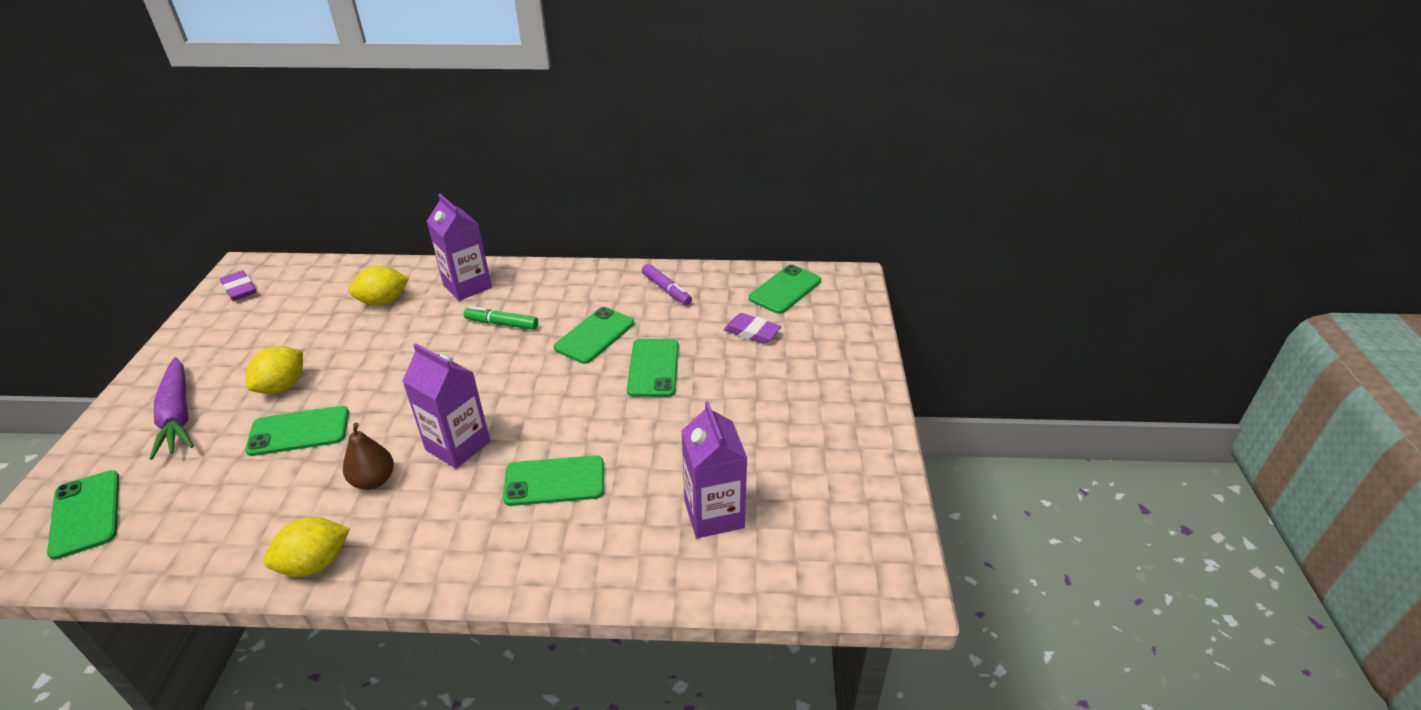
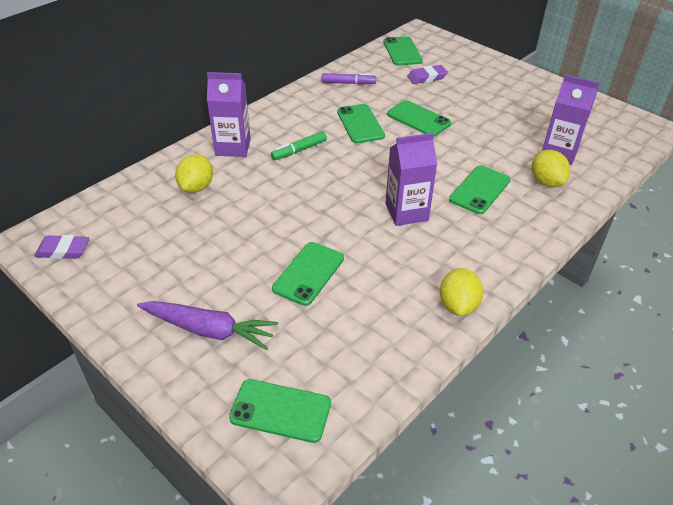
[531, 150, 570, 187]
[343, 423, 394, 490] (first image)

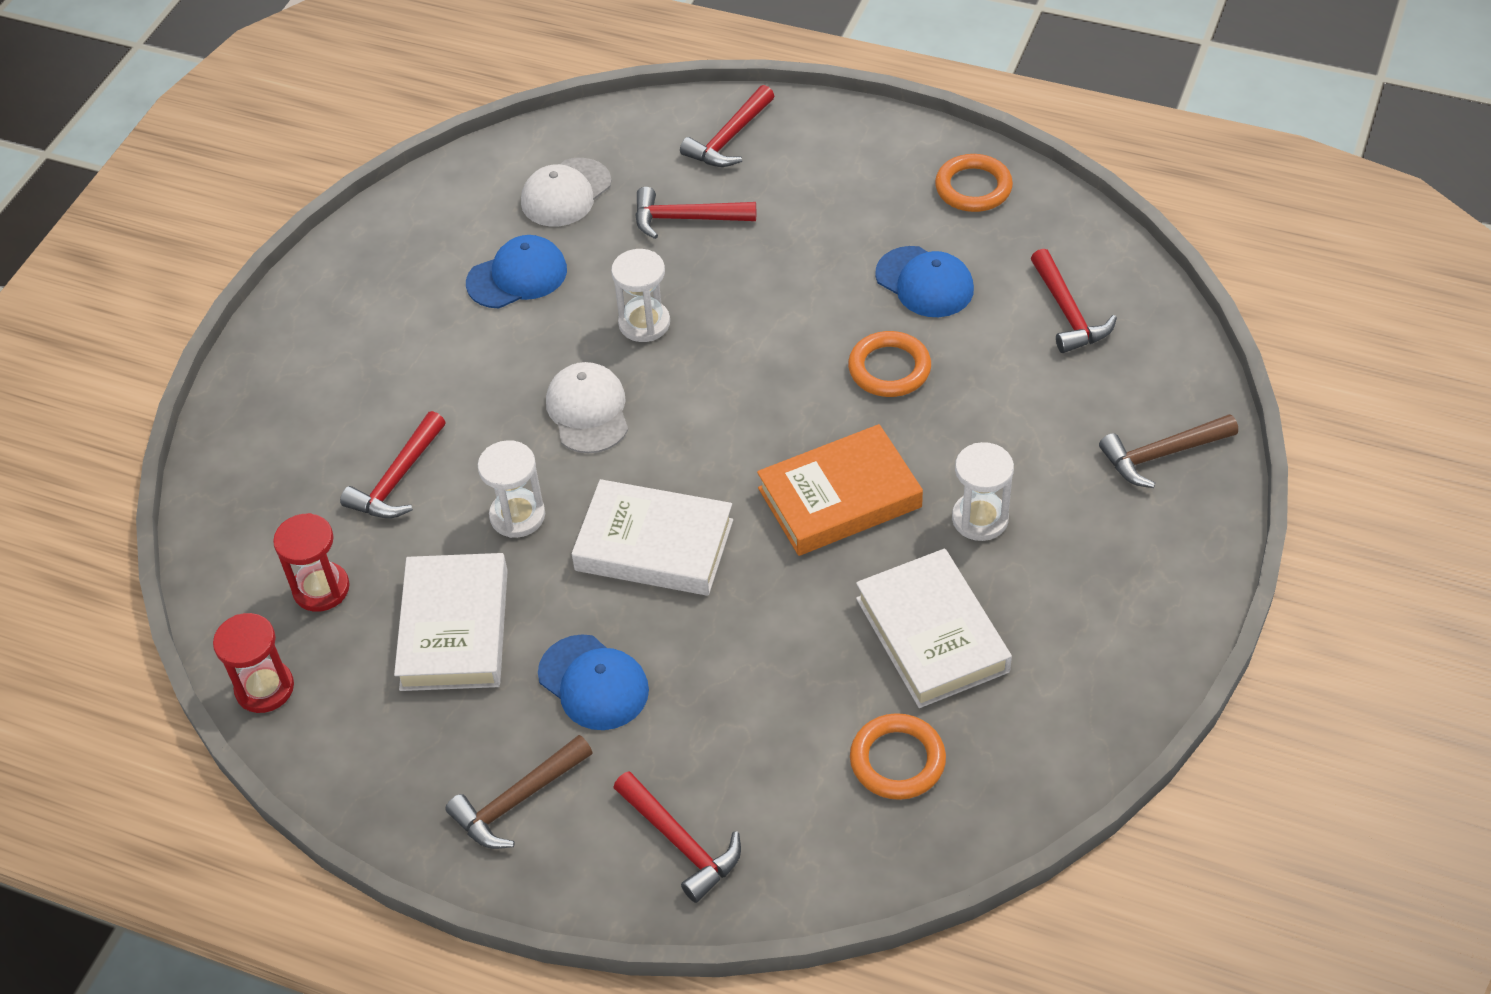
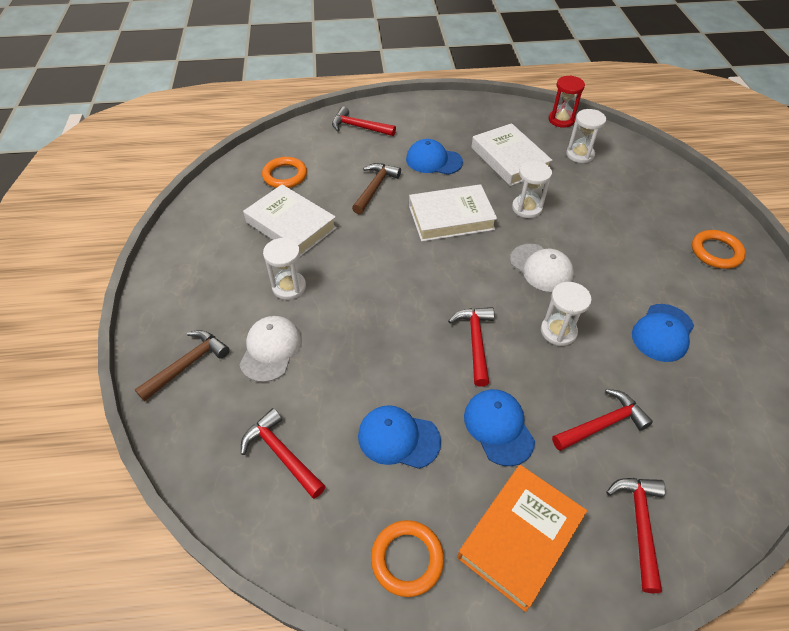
[566, 109, 606, 163]
[448, 307, 494, 387]
[352, 163, 401, 214]
[239, 316, 302, 382]
[457, 465, 587, 612]
[692, 230, 746, 269]
[464, 389, 535, 466]

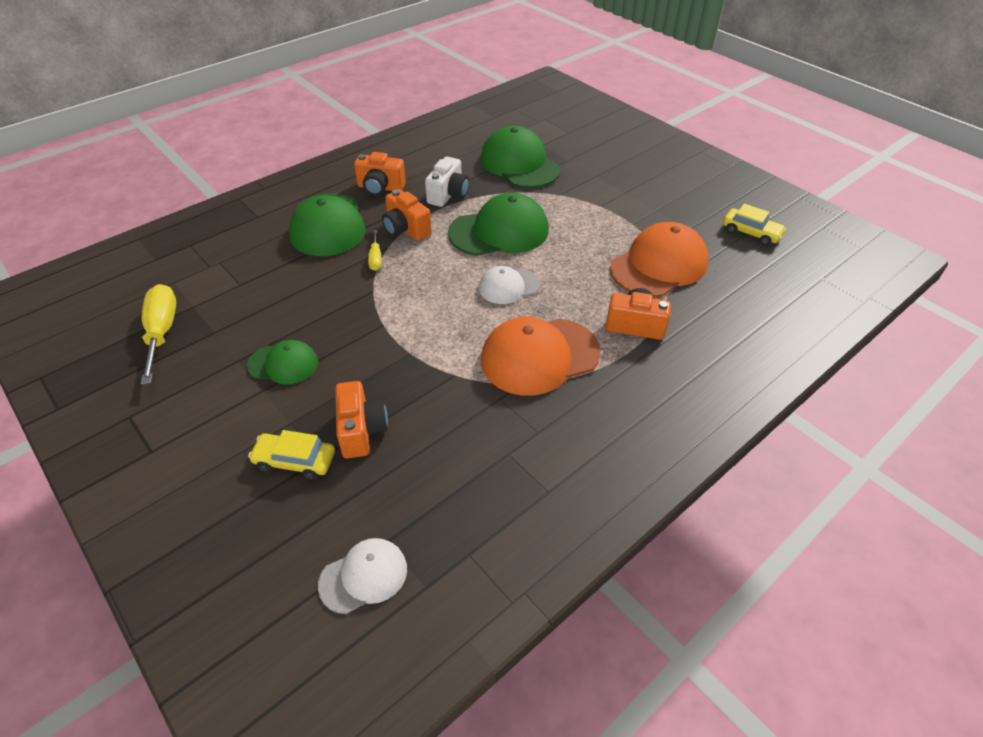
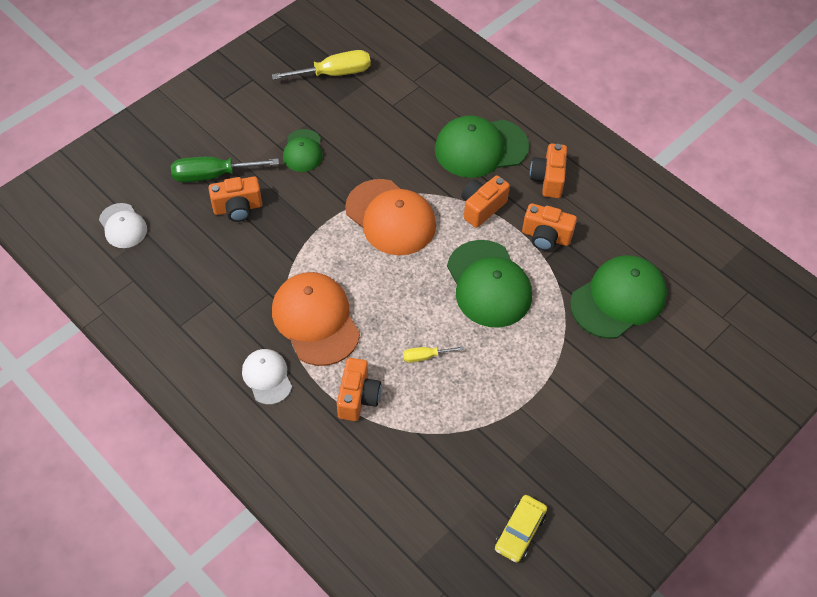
[171, 157, 279, 182]
[403, 346, 464, 363]
[522, 203, 577, 251]
[242, 349, 292, 405]
[345, 179, 436, 255]

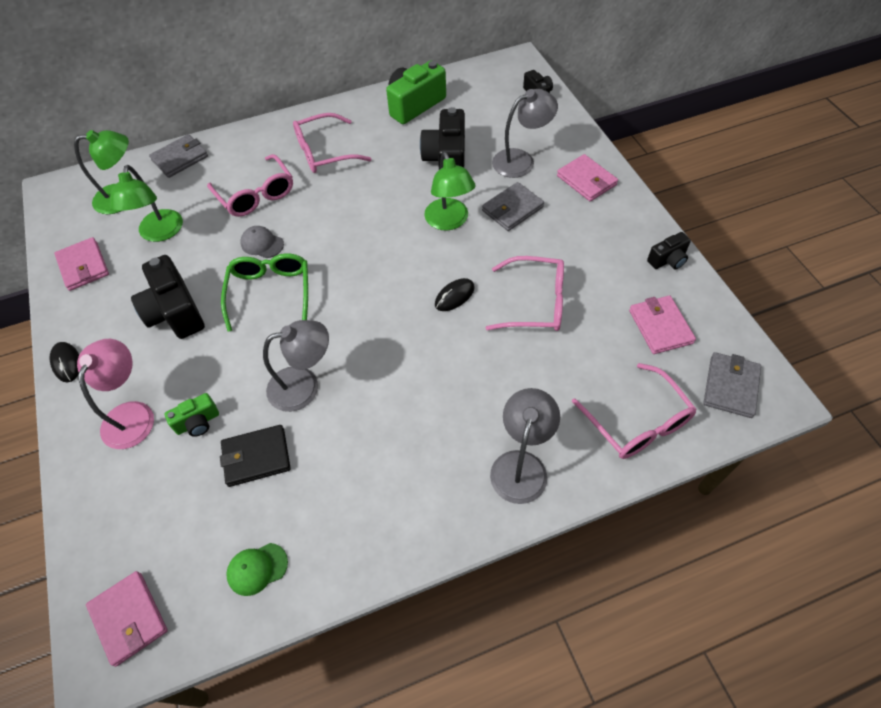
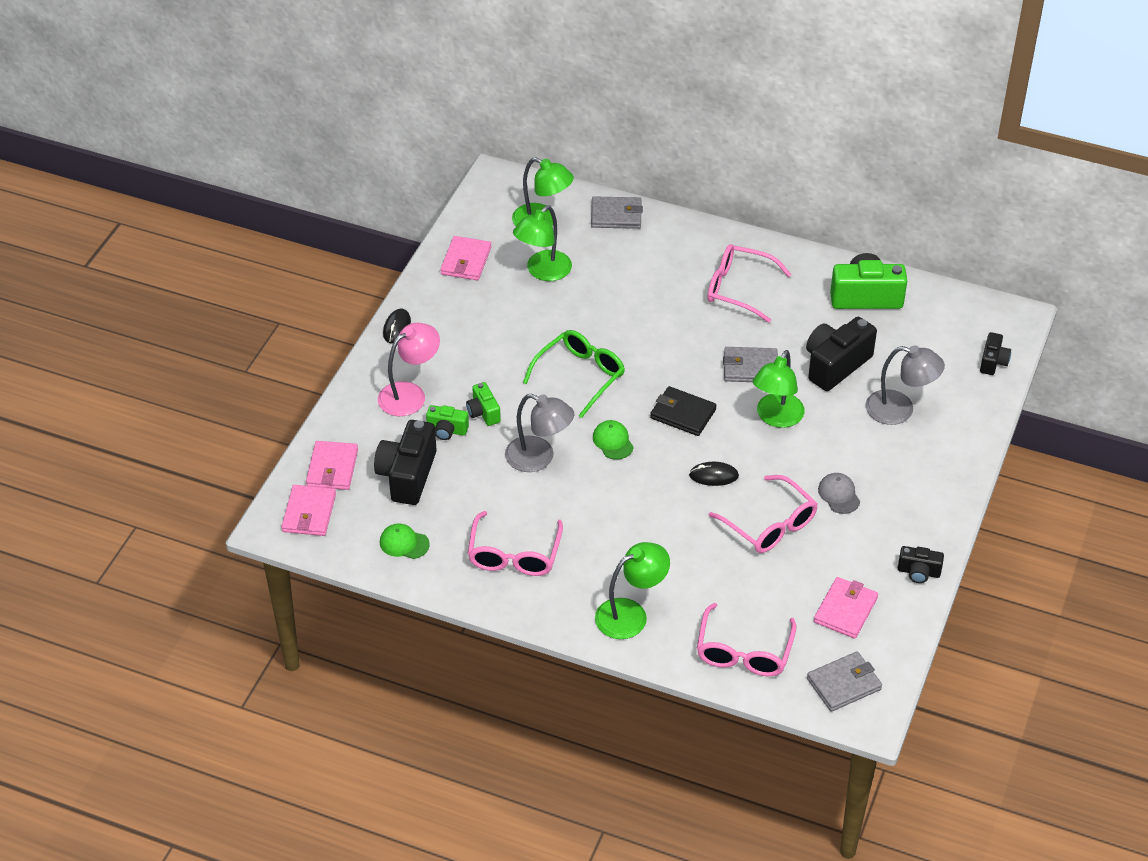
[374, 420, 437, 505]
[468, 511, 563, 576]
[650, 386, 717, 436]
[818, 473, 860, 514]
[723, 347, 778, 382]
[595, 542, 670, 639]
[306, 441, 358, 490]
[466, 382, 501, 426]
[593, 420, 634, 459]

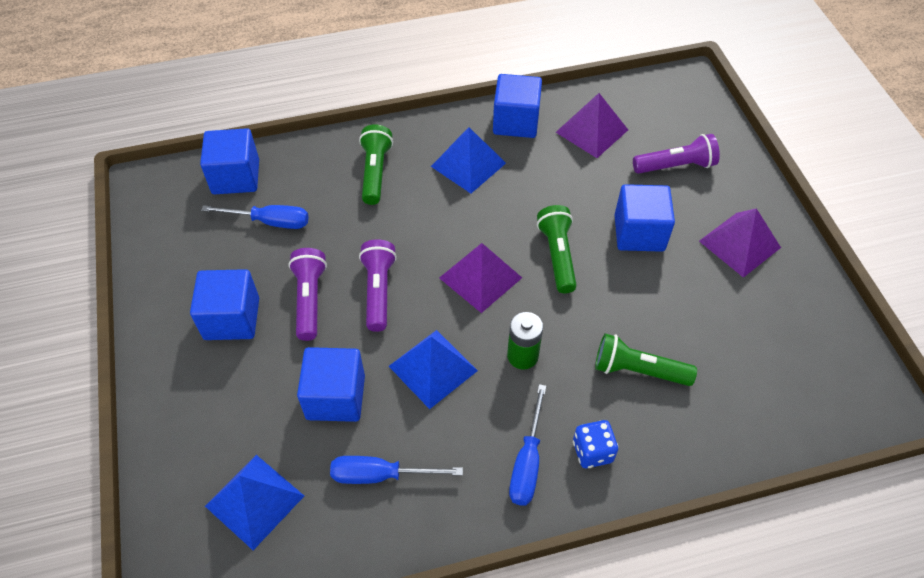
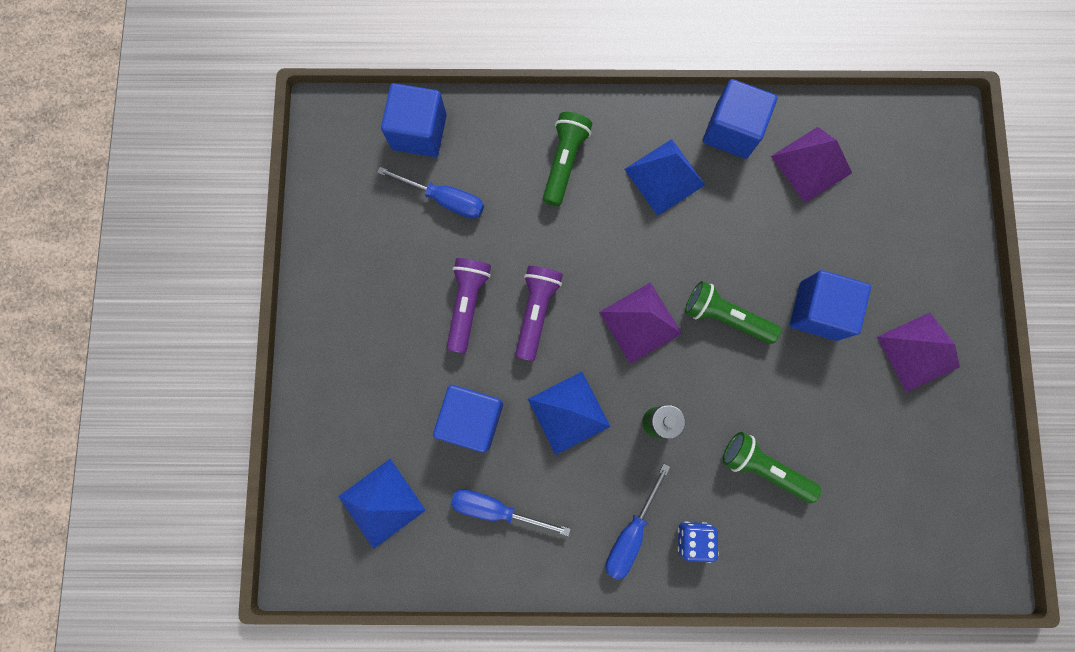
[190, 269, 259, 340] (first image)
[685, 281, 781, 344]
[633, 134, 720, 174] (first image)

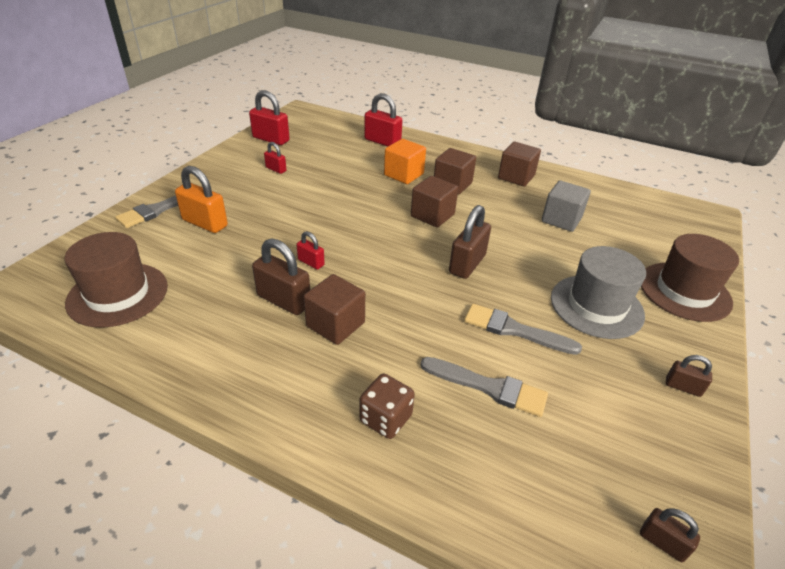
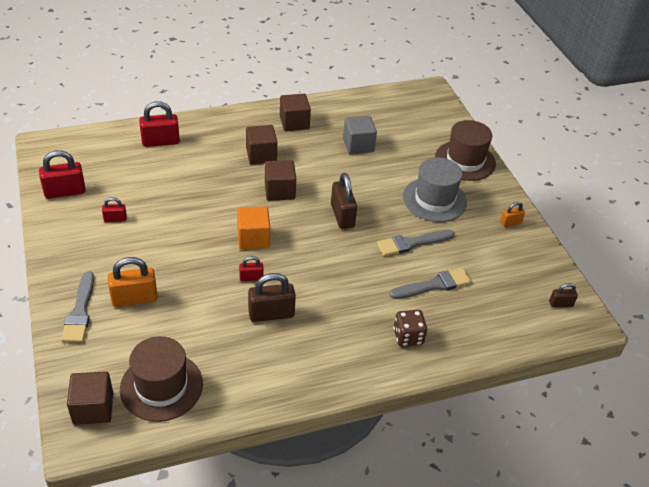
[67, 371, 113, 425]
[237, 206, 270, 249]
[500, 202, 525, 227]

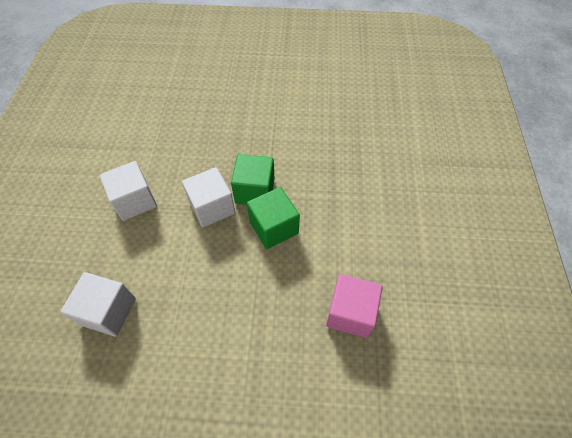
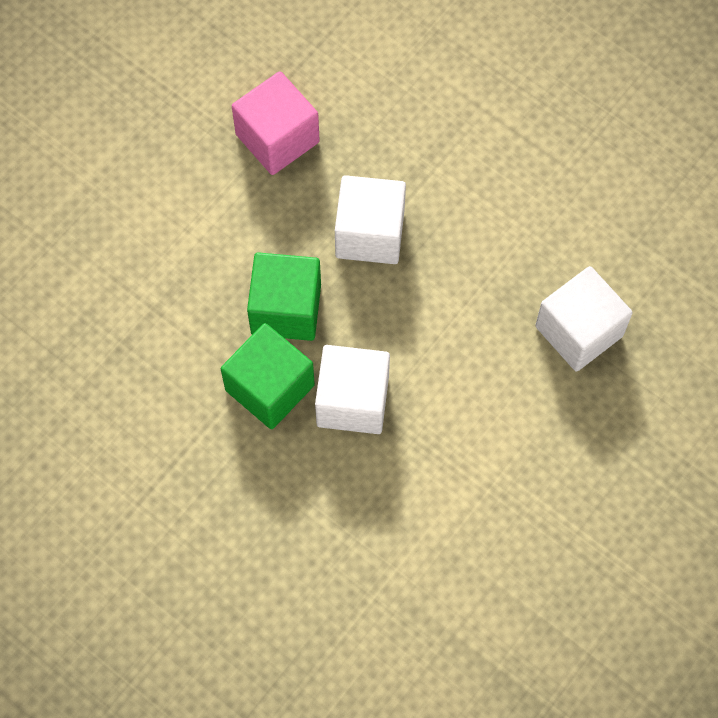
[335, 175, 406, 264]

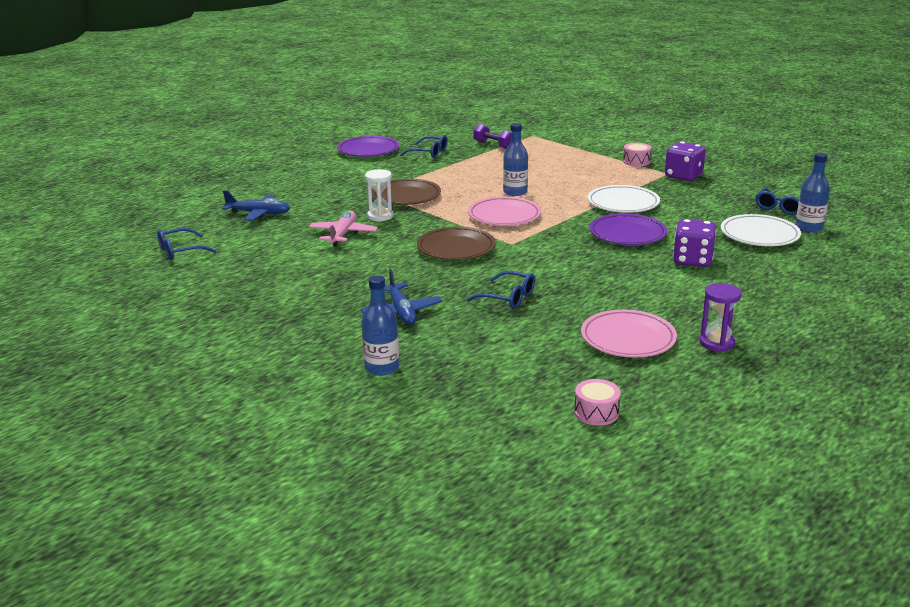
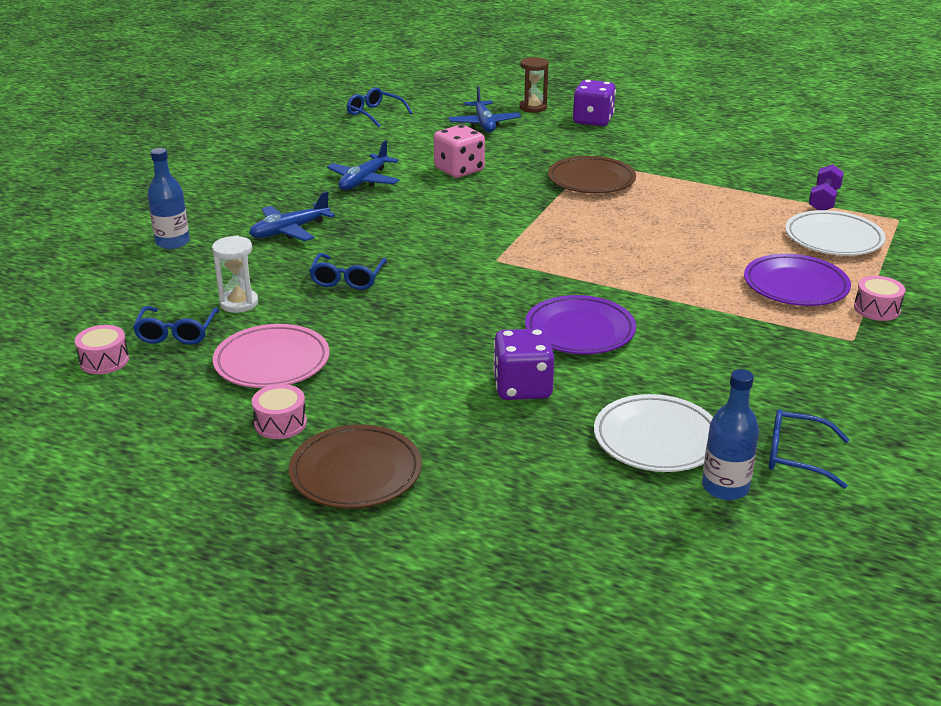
[434, 125, 485, 178]
[744, 254, 851, 306]
[212, 236, 258, 313]
[133, 306, 220, 345]
[289, 424, 422, 509]
[468, 197, 541, 226] (first image)
[503, 123, 528, 196] (first image)
[785, 210, 886, 256]
[573, 80, 616, 126]
[252, 384, 307, 439]
[327, 140, 399, 190]
[520, 57, 549, 113]

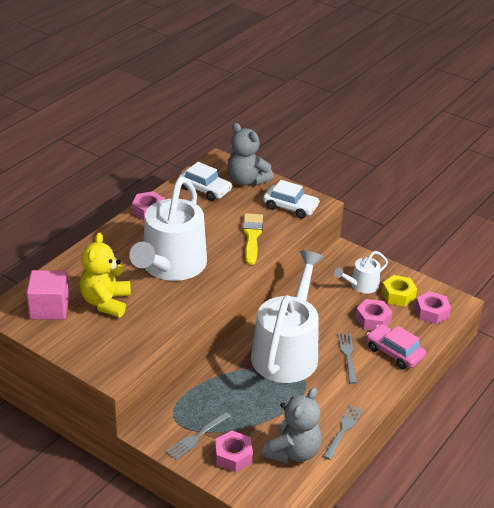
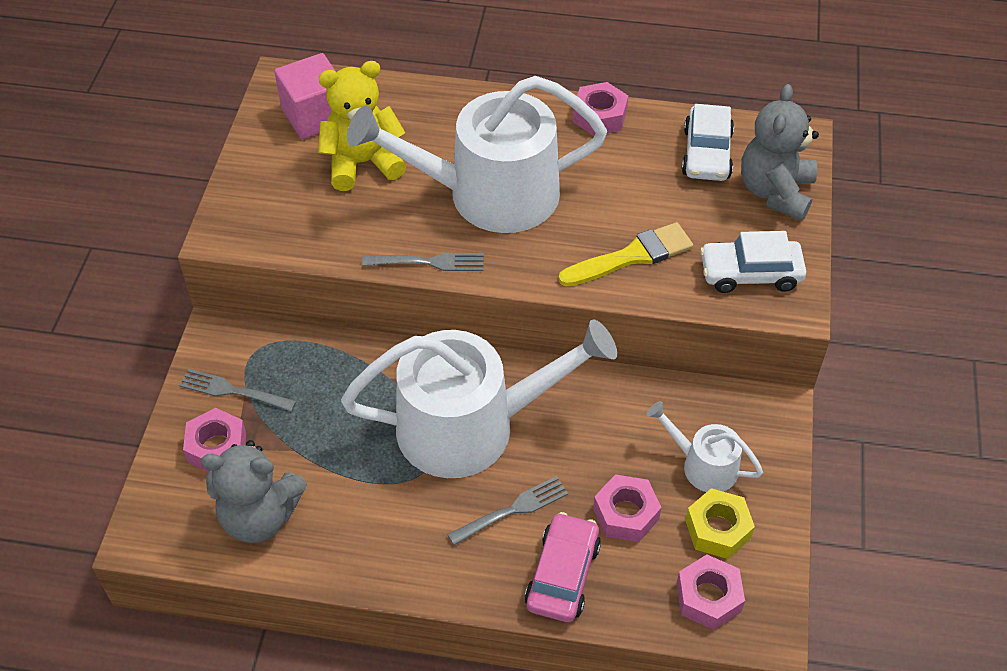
[700, 231, 806, 293]
[362, 253, 484, 271]

